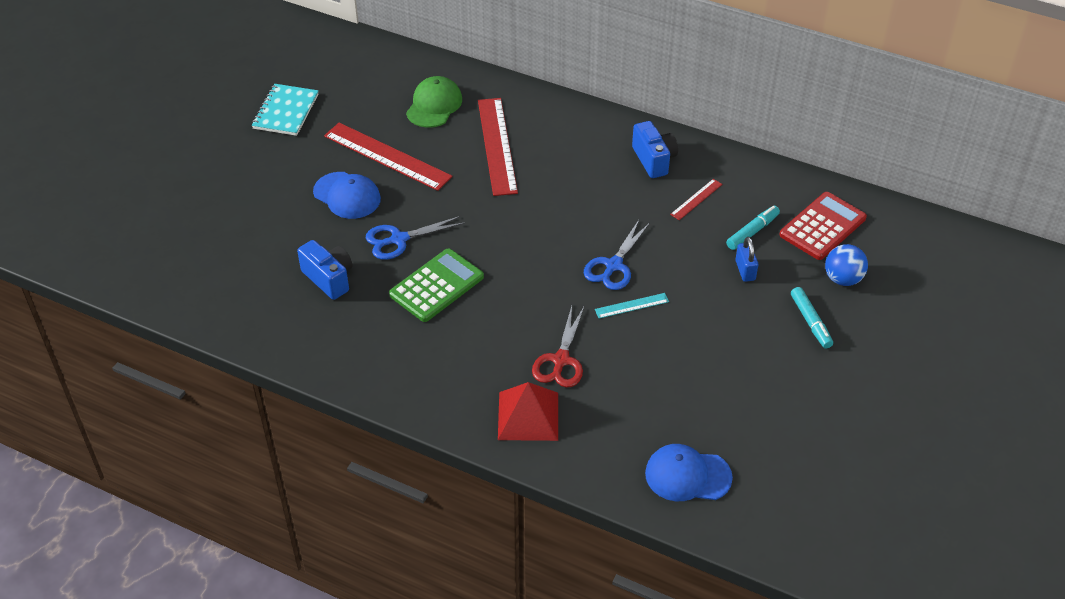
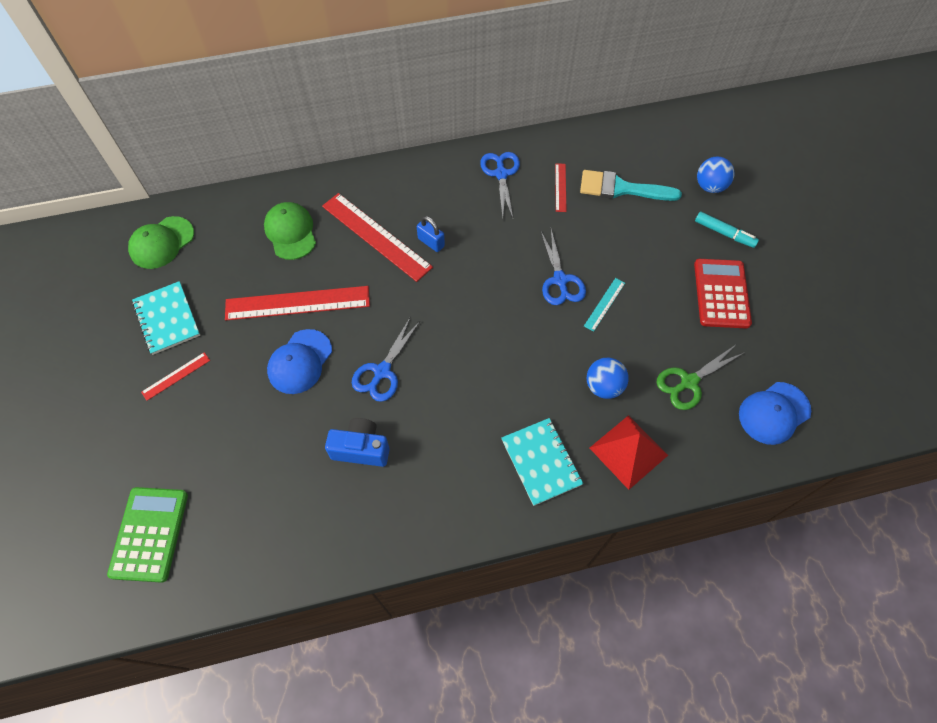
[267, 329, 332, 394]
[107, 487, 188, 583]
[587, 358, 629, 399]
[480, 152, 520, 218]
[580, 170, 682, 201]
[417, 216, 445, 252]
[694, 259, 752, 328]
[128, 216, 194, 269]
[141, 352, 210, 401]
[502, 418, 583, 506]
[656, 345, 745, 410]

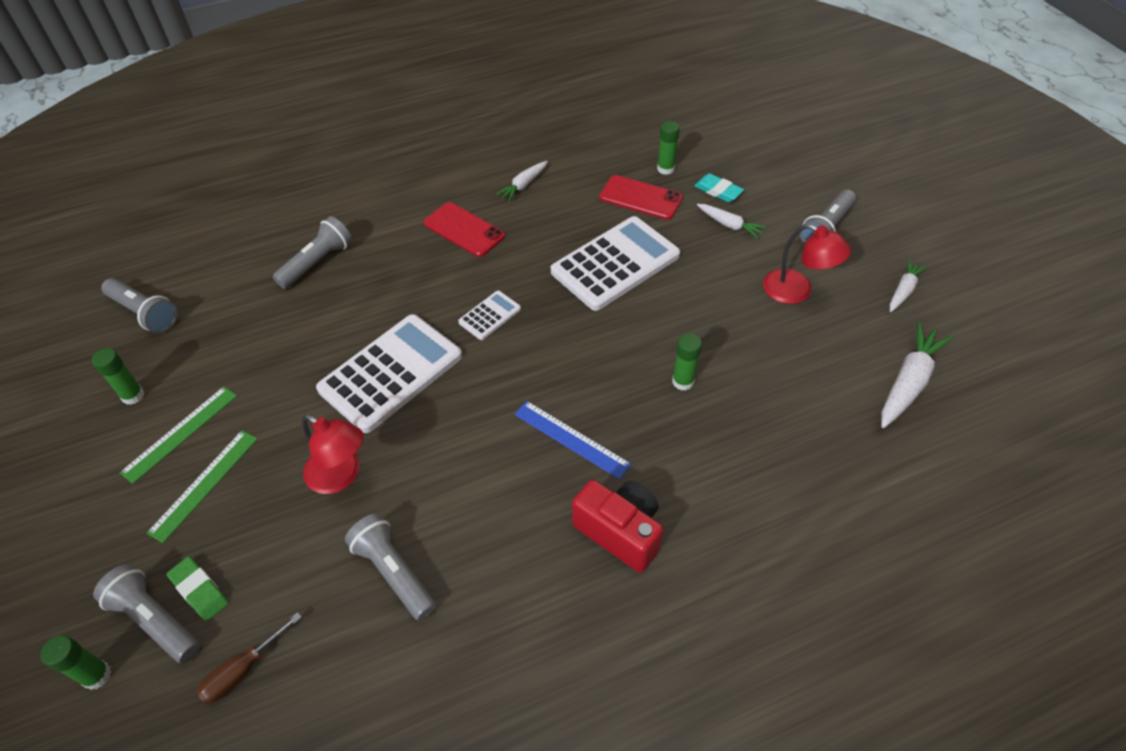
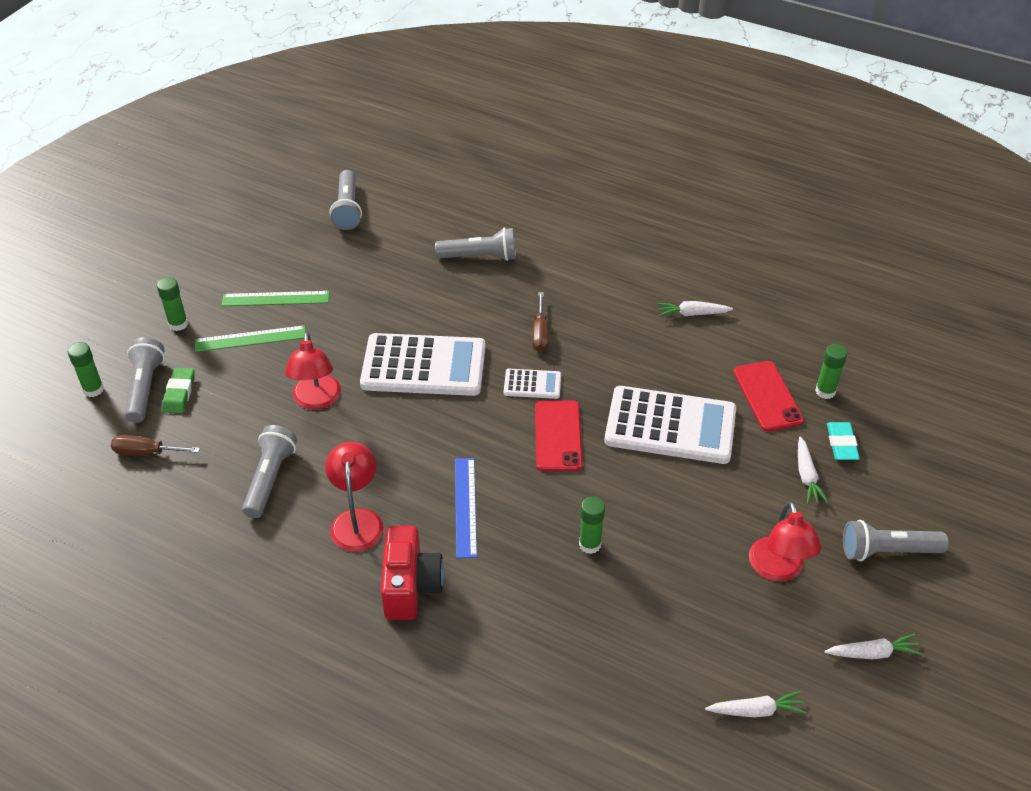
[157, 277, 188, 331]
[535, 400, 583, 471]
[705, 691, 806, 718]
[325, 442, 384, 552]
[532, 292, 549, 352]

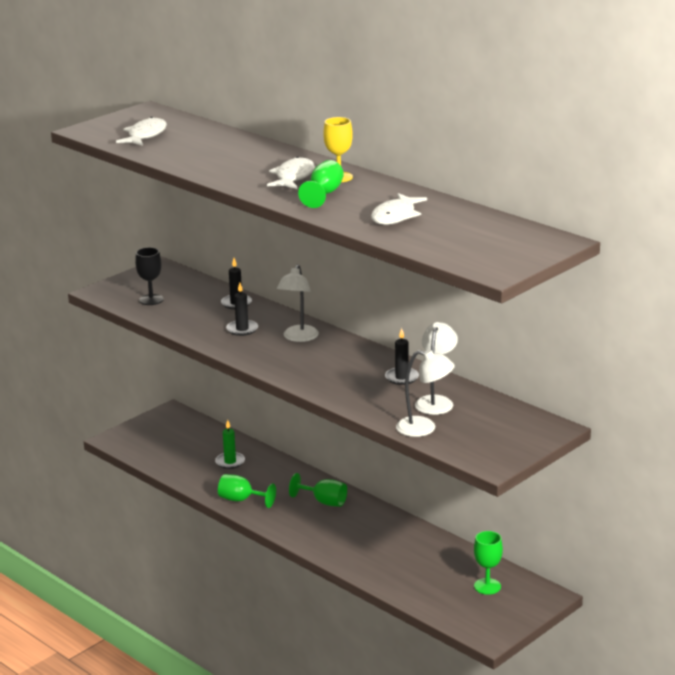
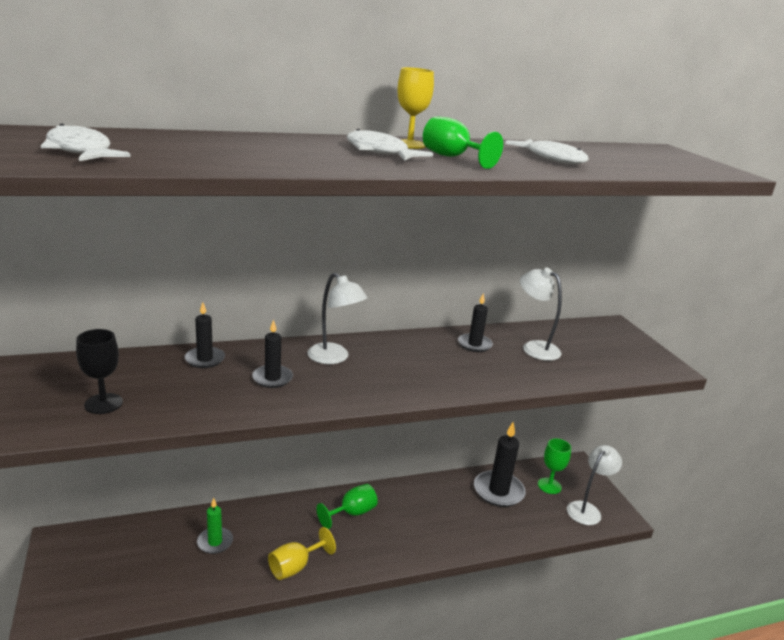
[268, 527, 336, 580]
[567, 445, 622, 525]
[474, 422, 526, 507]

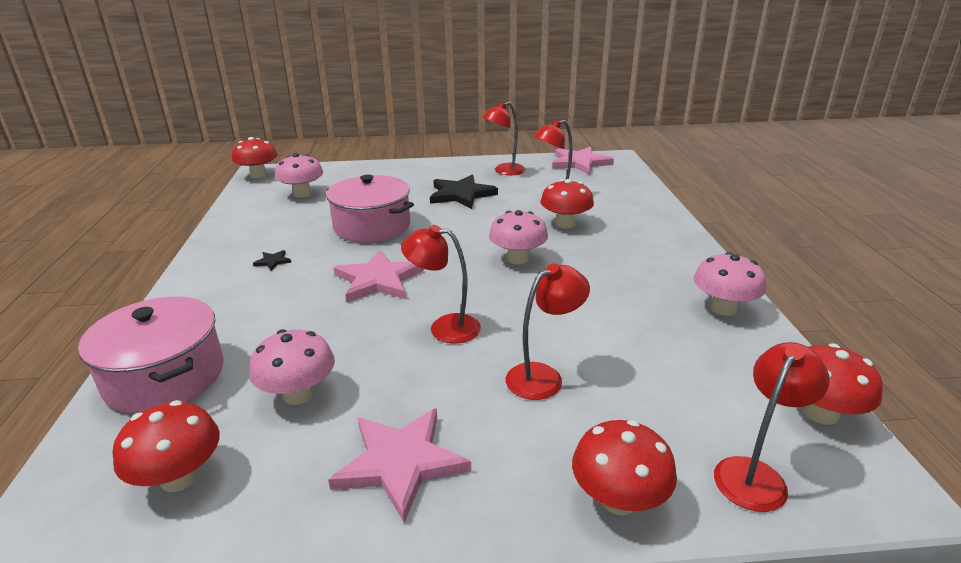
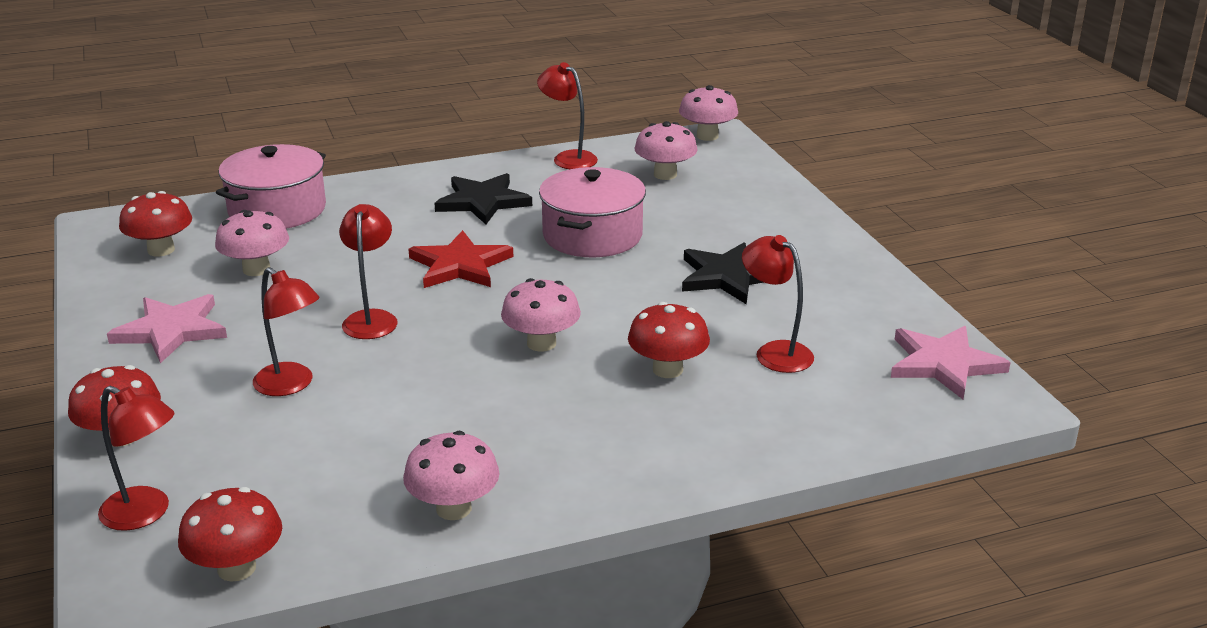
[679, 85, 738, 141]
[435, 173, 532, 224]
[409, 230, 513, 288]
[537, 62, 598, 169]

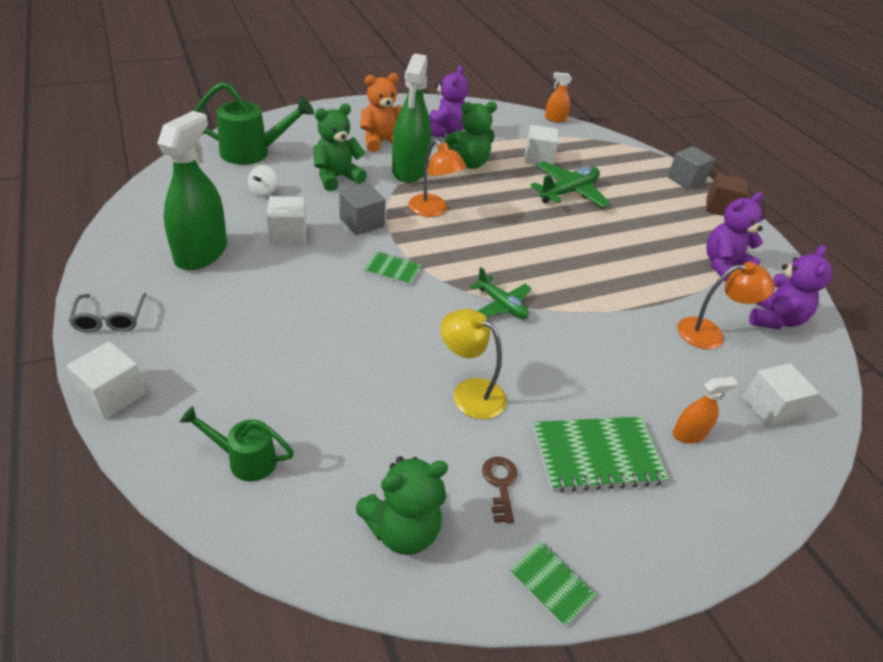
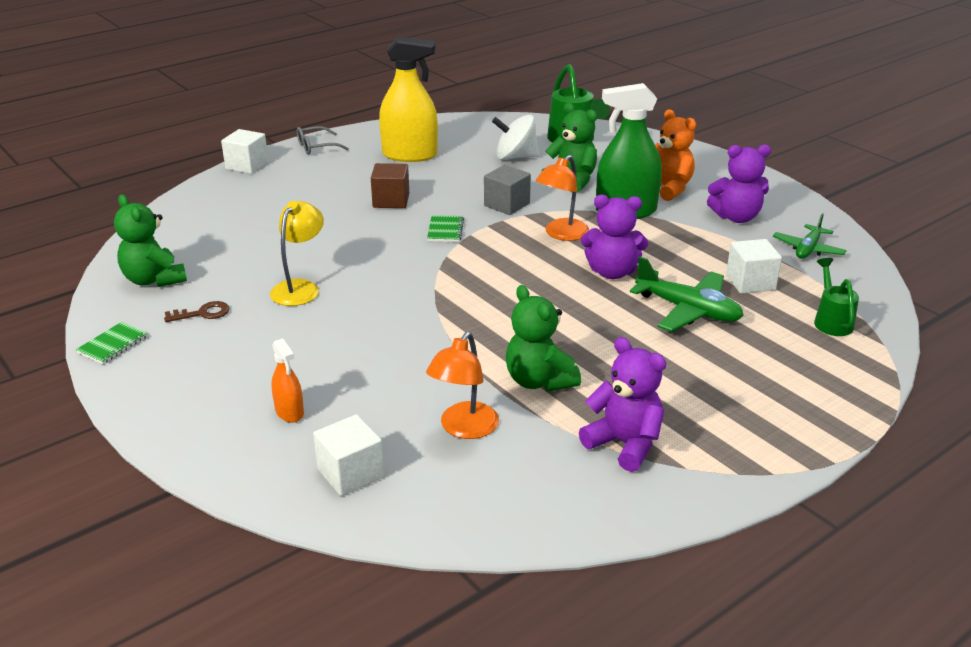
[379, 36, 438, 162]
[814, 258, 859, 336]
[492, 115, 539, 160]
[267, 196, 306, 245] (first image)
[506, 285, 581, 392]
[773, 213, 847, 259]
[533, 417, 669, 493] (first image)
[545, 72, 572, 123] (first image)
[667, 146, 715, 190] (first image)
[426, 332, 499, 439]
[371, 163, 409, 208]
[581, 195, 648, 279]

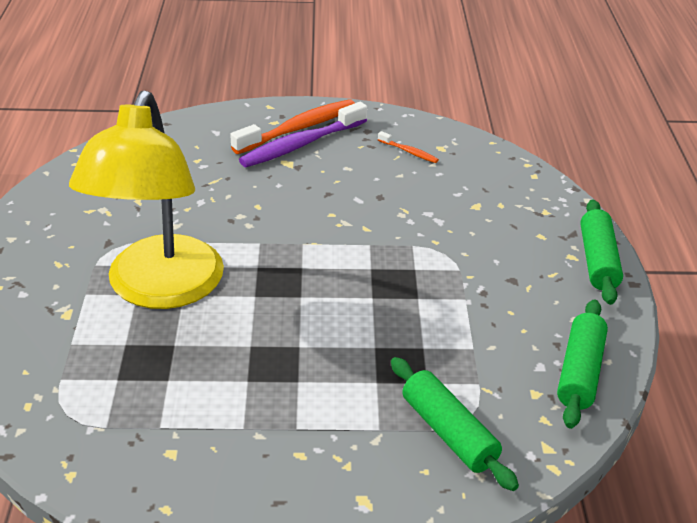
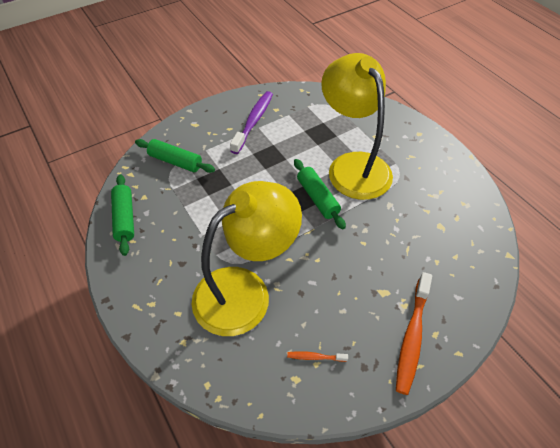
[230, 91, 273, 154]
[294, 159, 346, 229]
[191, 181, 302, 336]

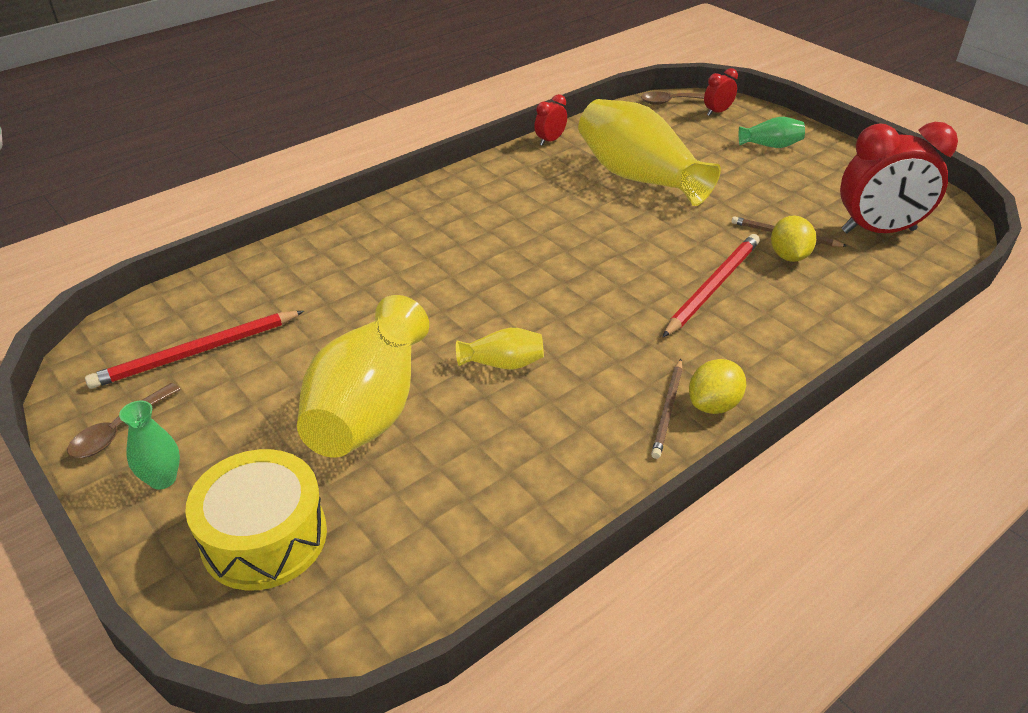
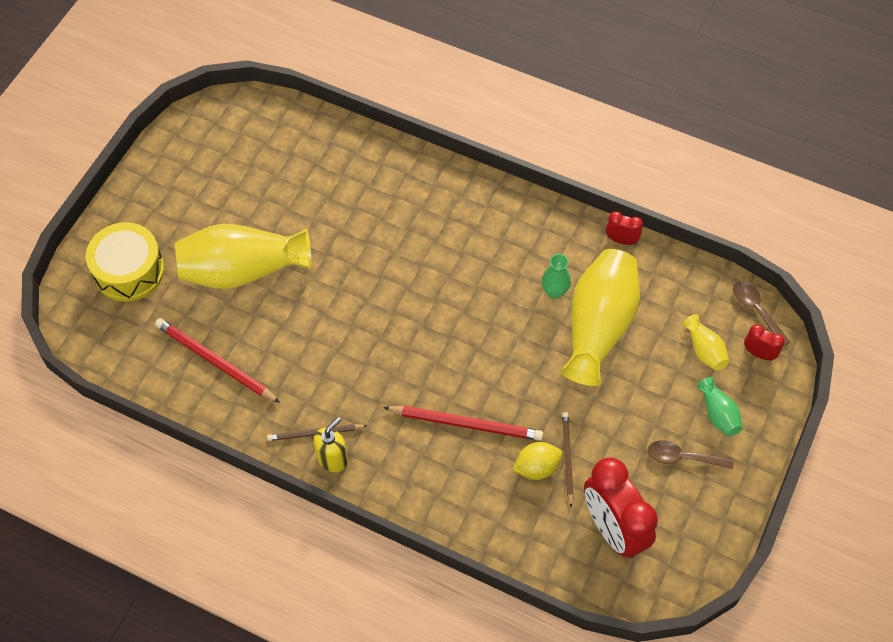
[647, 440, 734, 469]
[155, 318, 280, 403]
[542, 254, 571, 299]
[683, 314, 729, 371]
[314, 417, 348, 472]

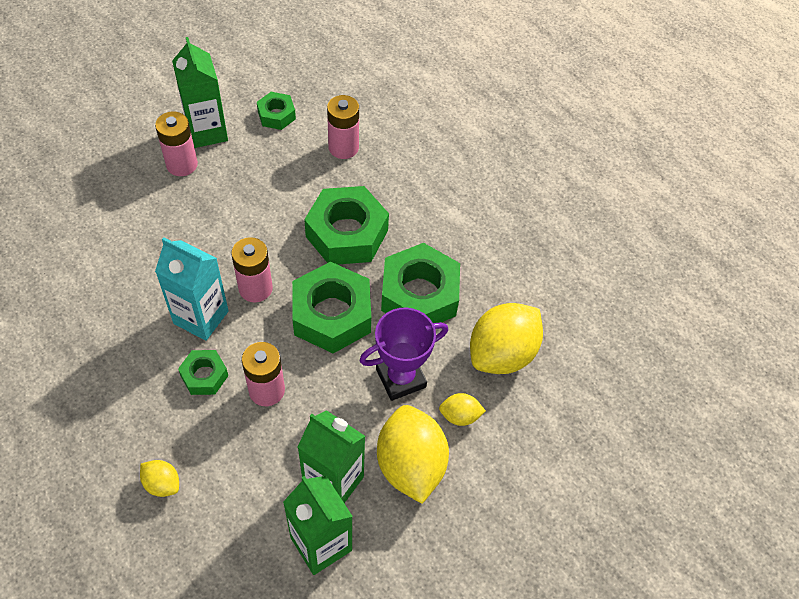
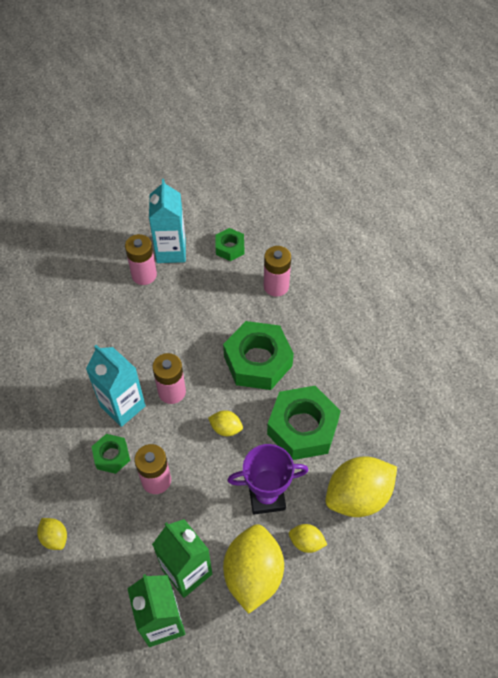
[149, 179, 186, 263]
[208, 410, 243, 436]

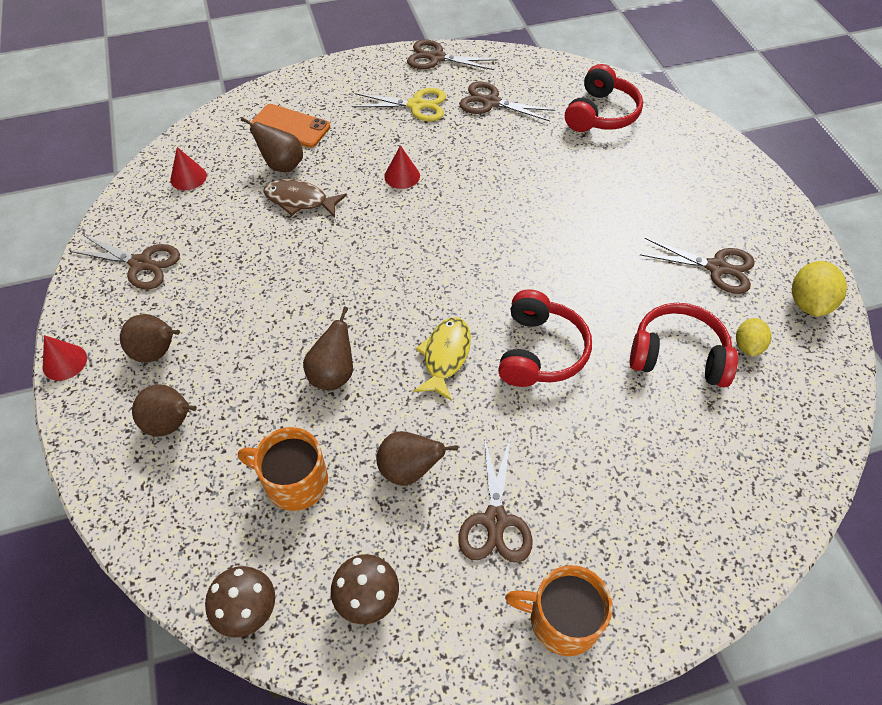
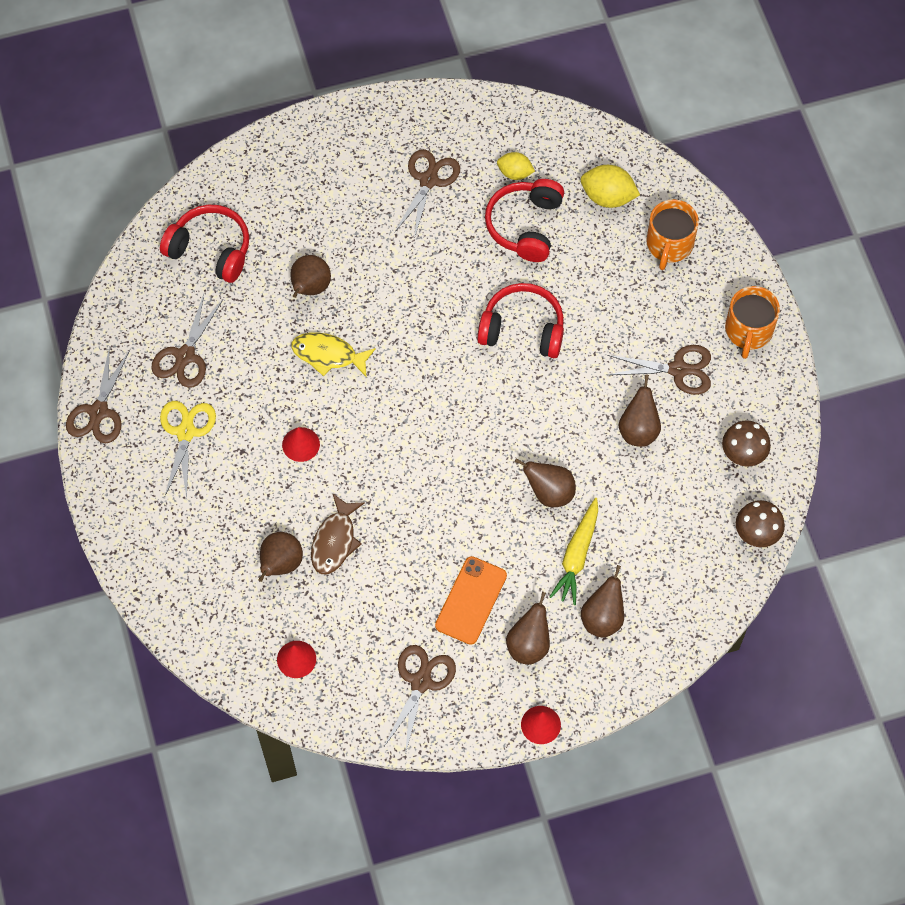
[646, 199, 699, 270]
[435, 556, 507, 645]
[291, 332, 376, 377]
[581, 165, 640, 208]
[290, 255, 331, 298]
[549, 498, 598, 605]

